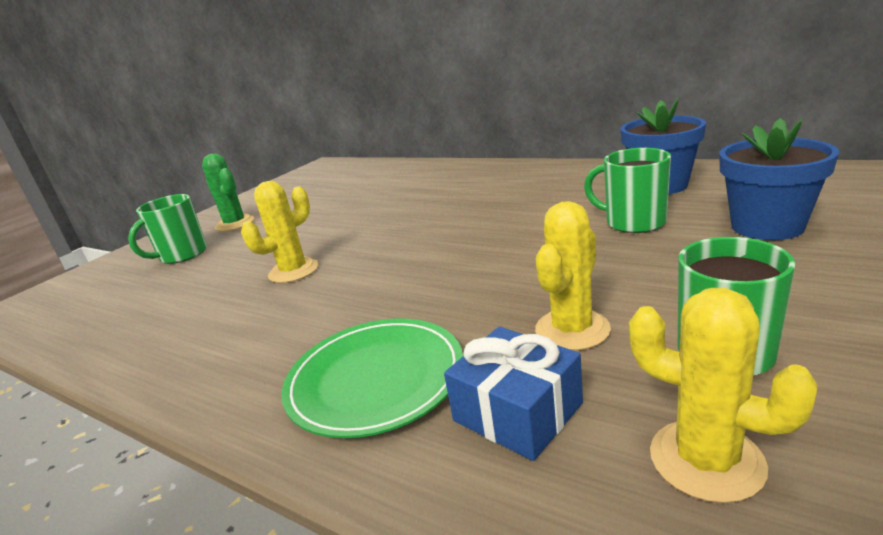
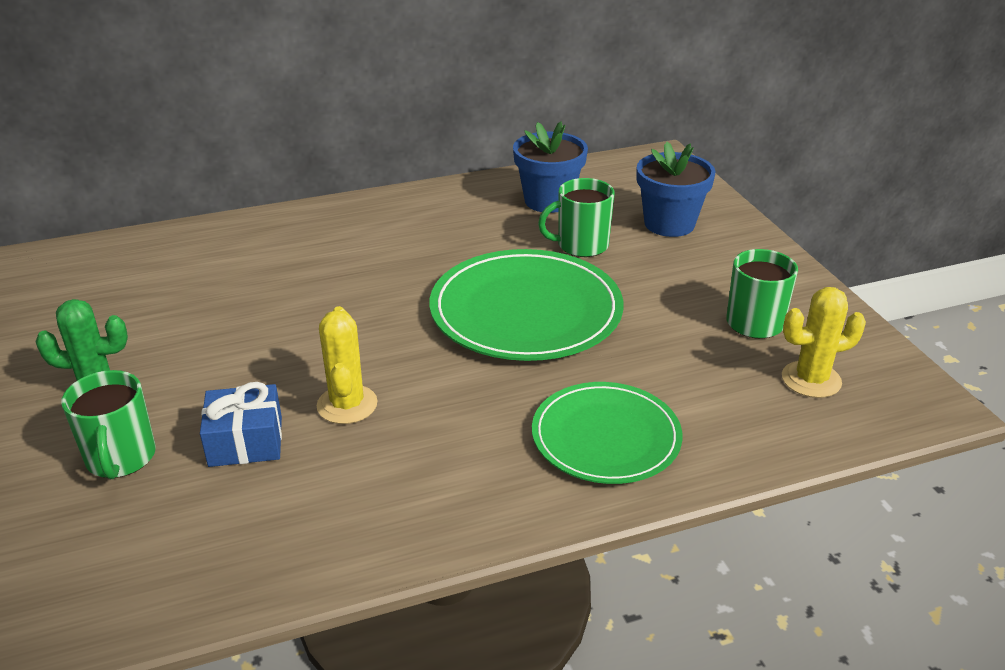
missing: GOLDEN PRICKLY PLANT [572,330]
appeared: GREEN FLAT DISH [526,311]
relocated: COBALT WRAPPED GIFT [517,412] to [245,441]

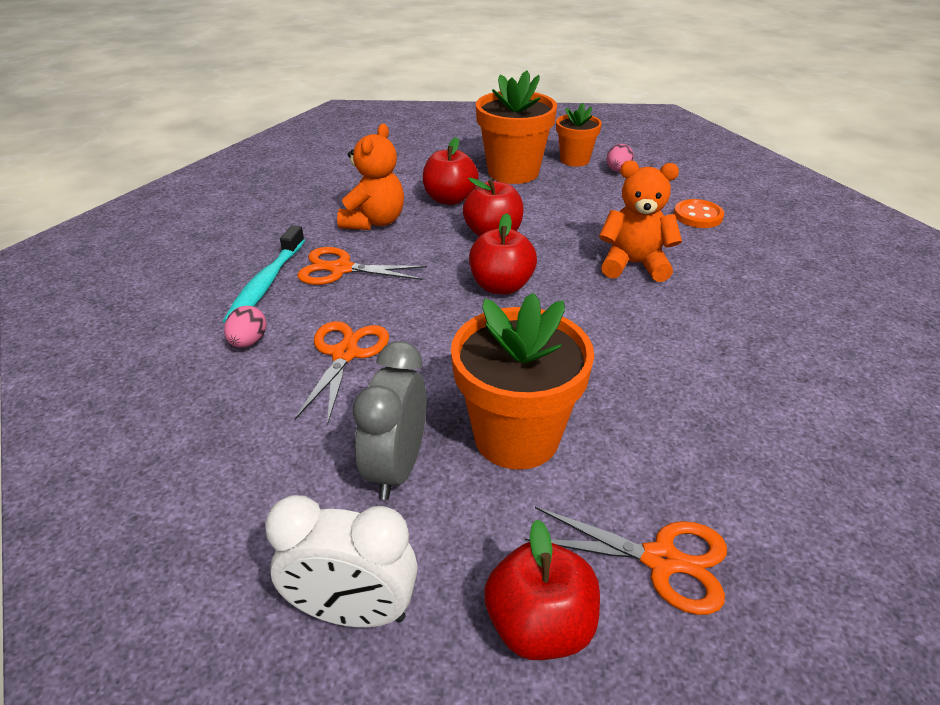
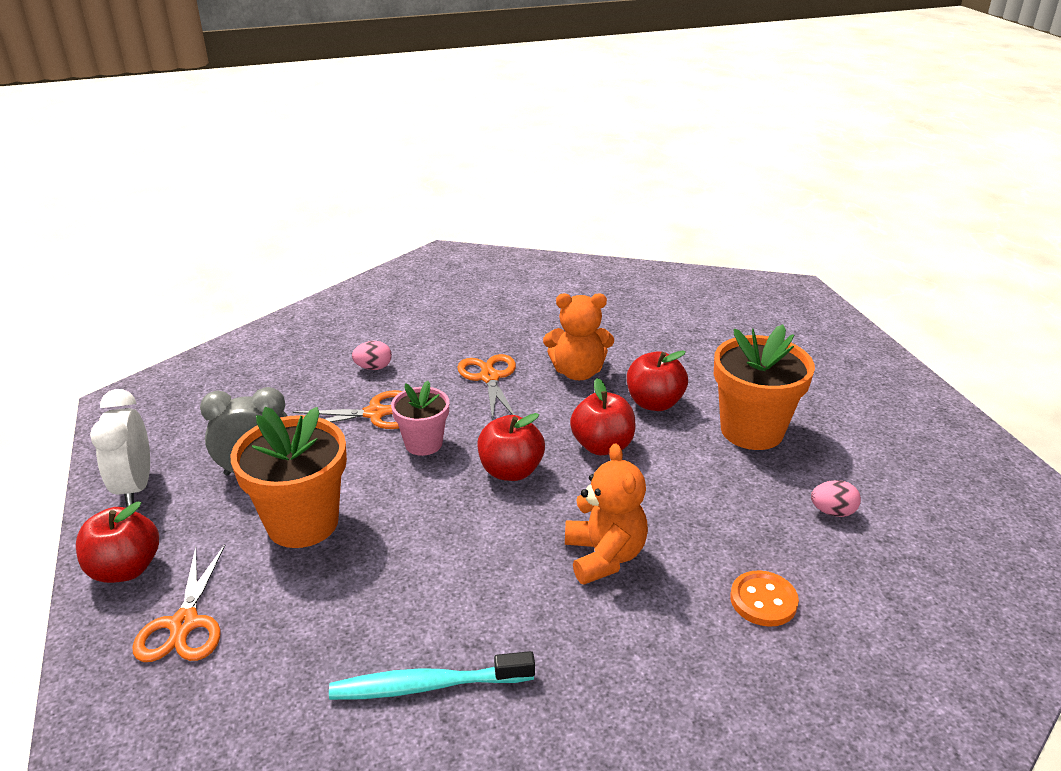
missing: ORANGE-COLOURED PLANT POT [574,160]
appeared: ROSE-PINK PLANT POT [423,443]
relocated: TURQUOISE TOOTH BRUSH [266,284] to [426,685]

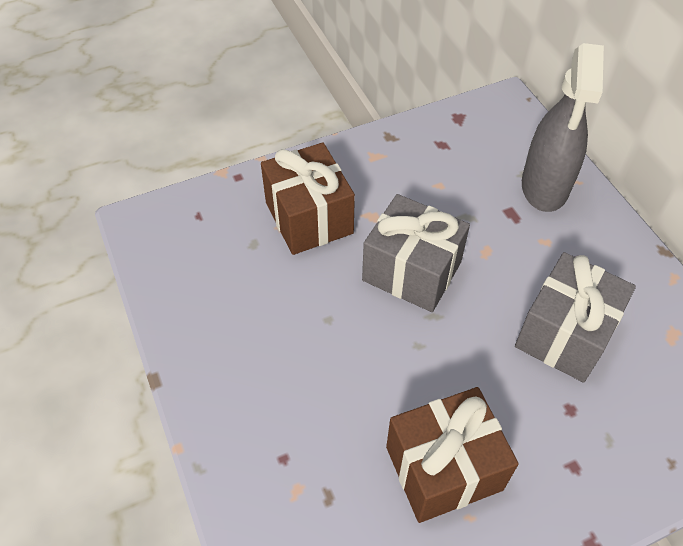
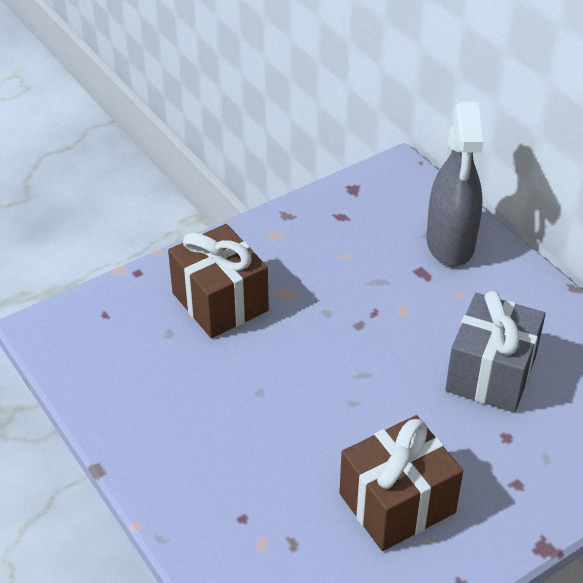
missing: GRAY WRAPPED GIFT [411,271]

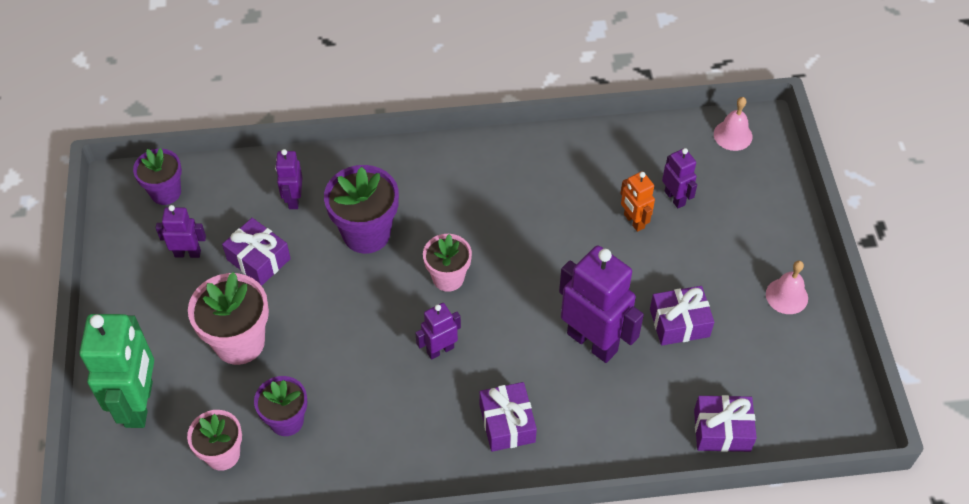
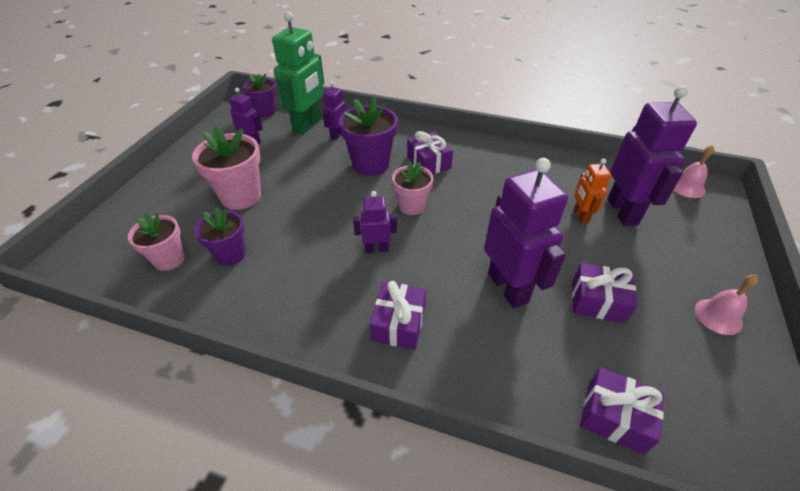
relocated: PURPLE WRAPPED GIFT [258,259] to [428,162]; GREEN ROBOT FIGURE [140,404] to [307,125]
size: PURPLE ROBOT FIGURE [675,198] = [623,211] x1.93

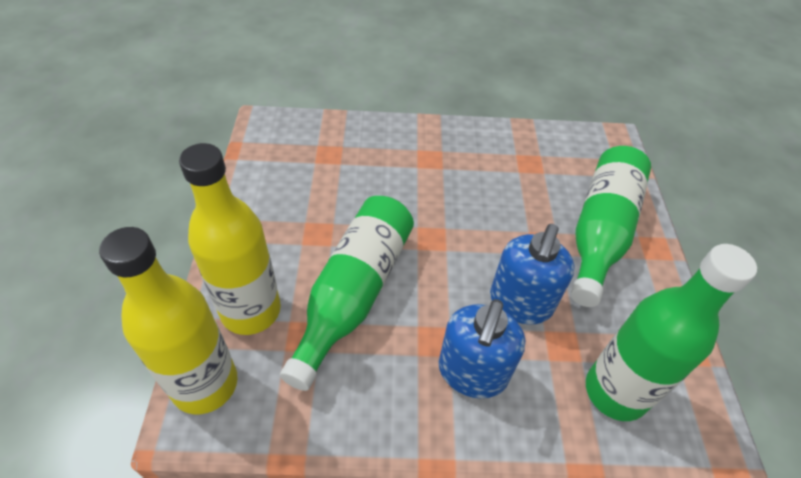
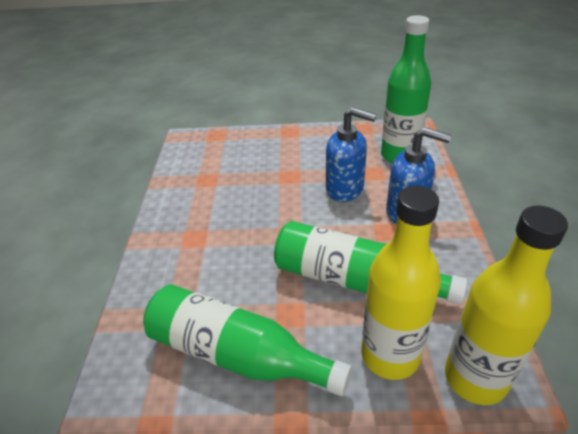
relocated: GREEN DRINK BOTTLE [600,231] to [237,354]

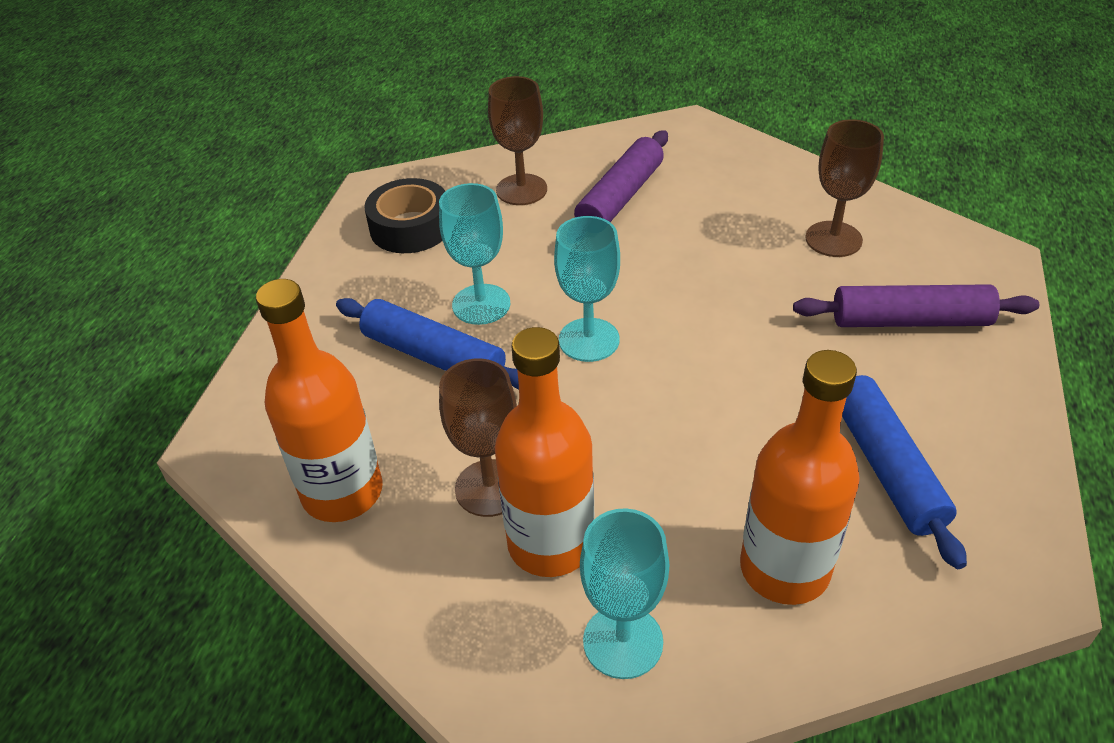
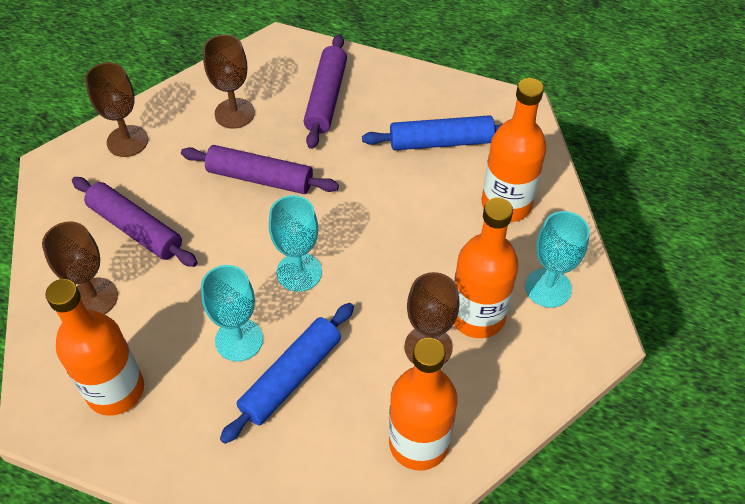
appeared: DARK BROWN CHALICE [127,141]; PURPLE PASTRY ROLLER [260,178]
exchanged: JET-BLACK ROLL OF TAPE [410,227] to ORANGE-COLOURED DRINK BOTTLE [115,390]

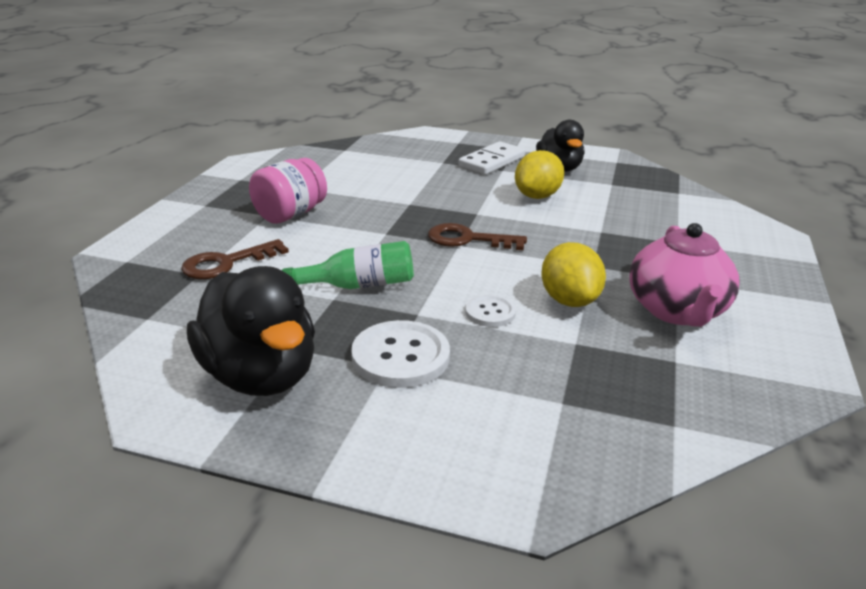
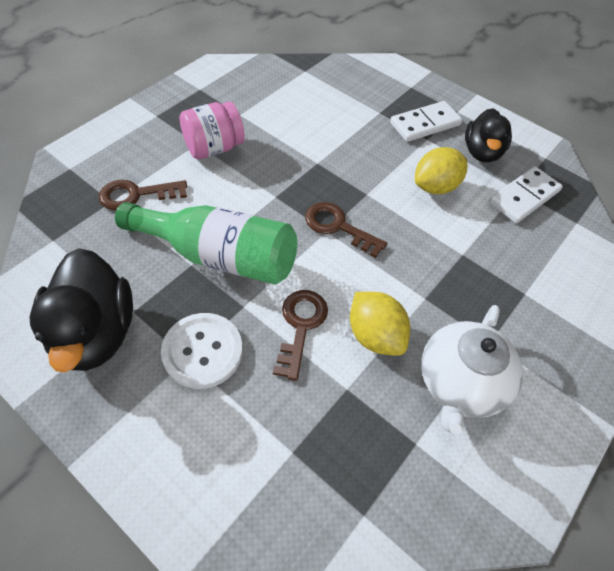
appeared: PURE WHITE DOMINO PIECE [524,197]
exchanged: PURE WHITE SHIRT BUTTON [490,312] to DARK BROWN KEY [300,326]
colour: ROSE-PINK CHINA TEAPOT [676,311] to PURE WHITE CHINA TEAPOT [460,383]
spun: GOLDEN TOY LEMON [569,300] = [375,335] 45 degrees counterclockwise
size: GREEN DRINK BOTTLE [358,286] = [217,256] x1.71

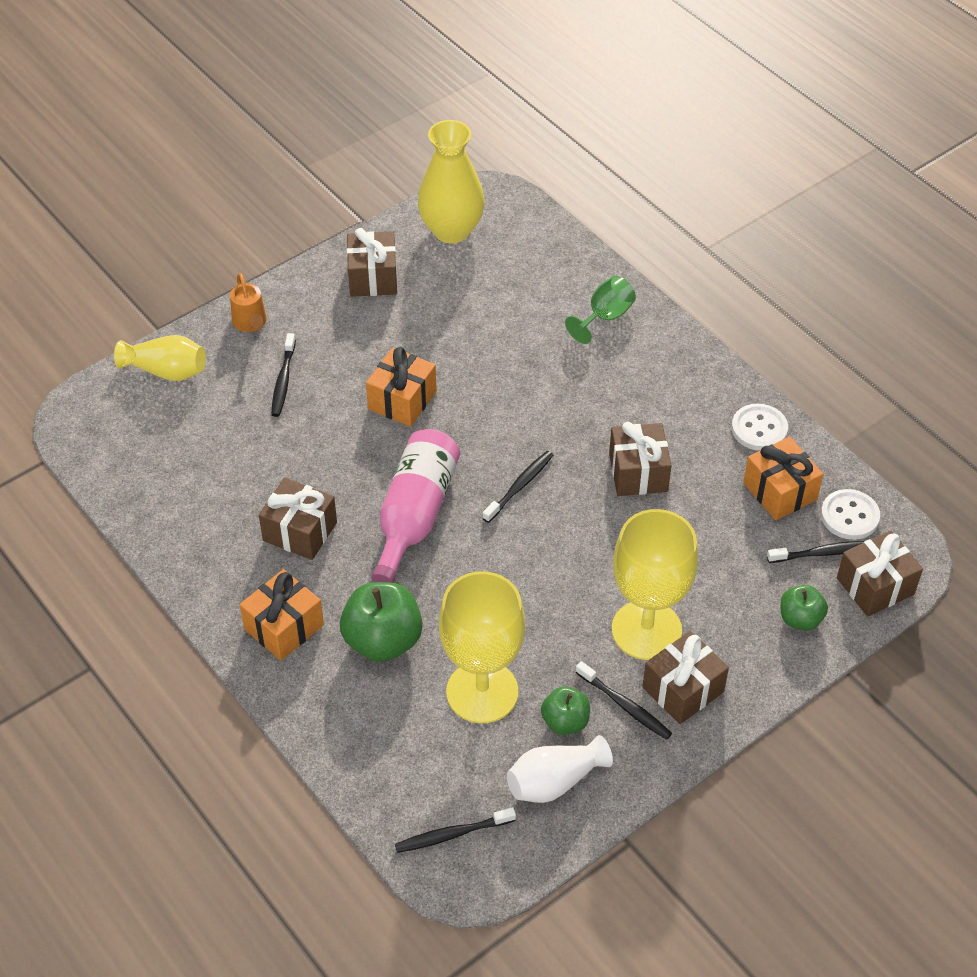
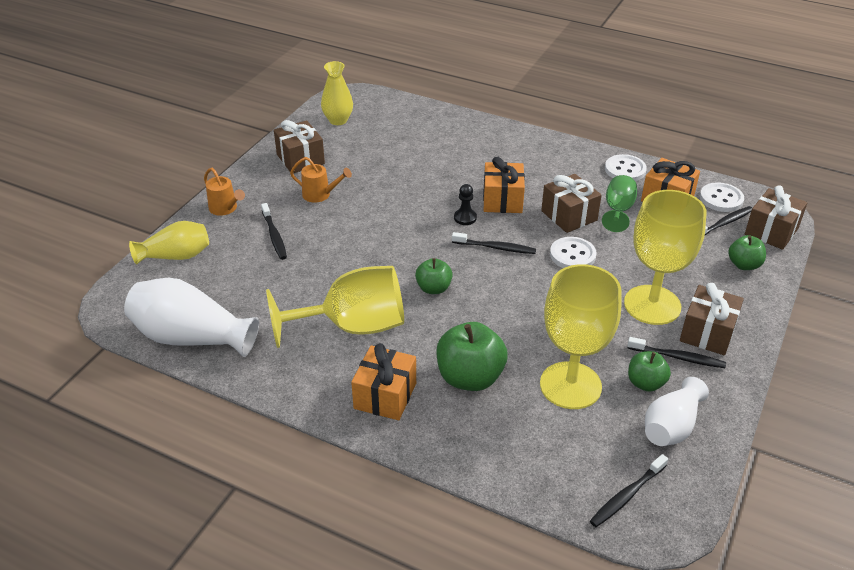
appeared: ORANGE-COLOURED SPRINKLING CAN [320,195]; JET-BLACK CHESS PAWN [465,218]; PURE WHITE SHIRT BUTTON [572,255]; PURE WHITE VASE [191,338]
relocated: GREEN CHALICE [605,317] to [618,210]; ORANGE-COLOURED WRAPPED GIFT [402,400] to [502,200]
exchanged: ROSE-PINK DRINK BOTTLE [415,515] to GREEN TOY APPLE [433,288]; DARK BROWN WRAPPED GIFT [300,531] to GOLDEN CHALICE [353,326]
spun: JET-BLACK TOOTH BRUSH [520,486] = [495,247] 90 degrees clockwise
size: GOLDEN VASE [451,230] = [338,120] x0.65

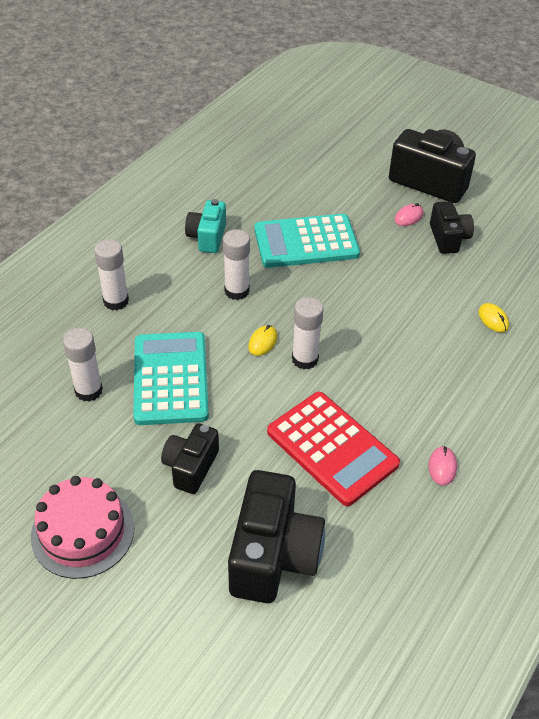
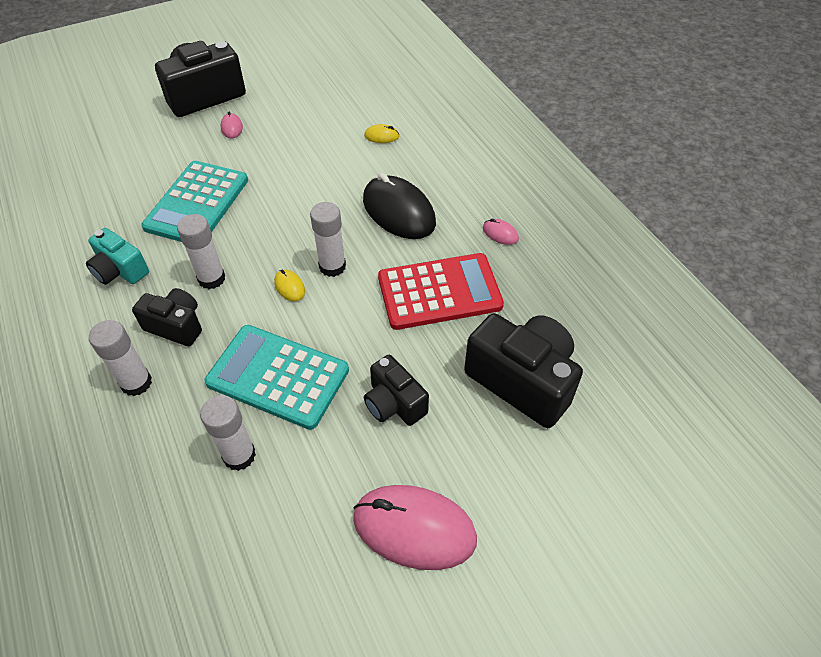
appeared: JET-BLACK COMPUTER MOUSE [398,211]
relocated: JET-BLACK COMPACT CAMERA [448,238] to [176,326]
exchanged: ROSE-PINK CAKE [82,532] to ROSE-PINK COMPUTER MOUSE [414,528]

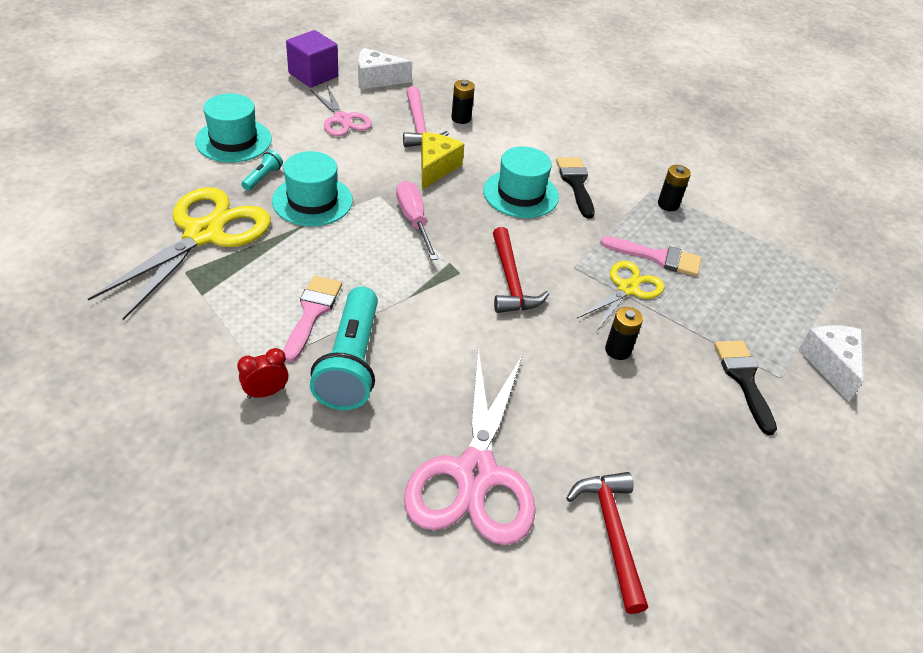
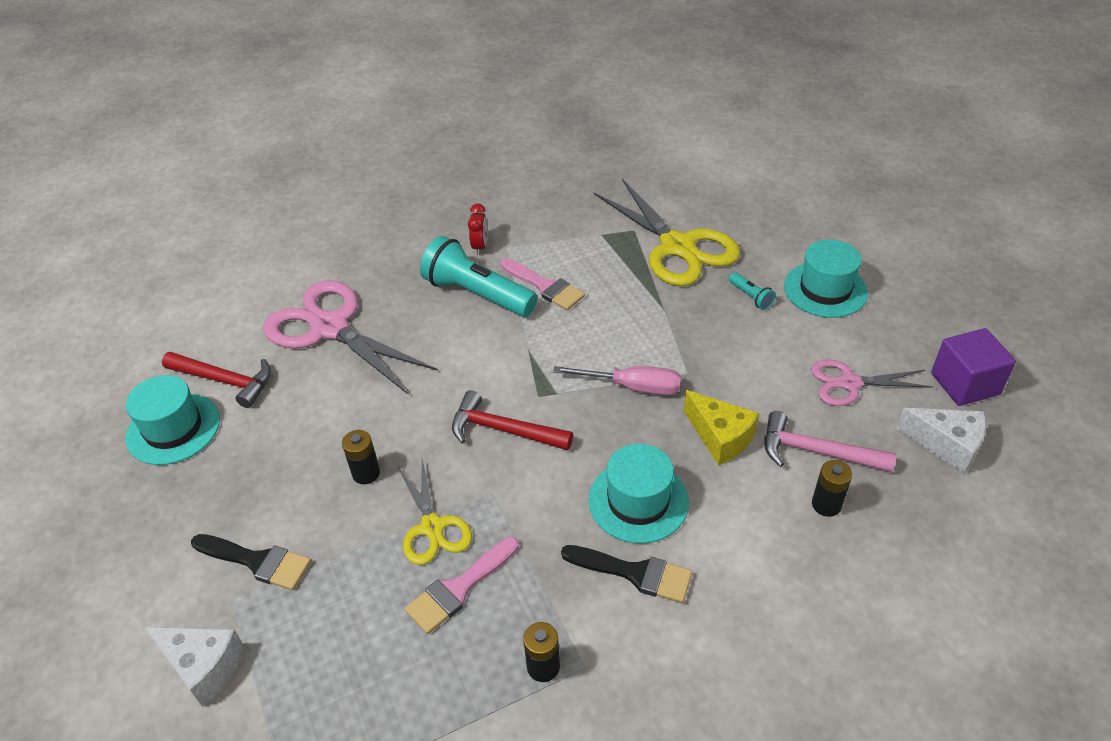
relocated: TURQUOISE HAT [312,201] to [173,429]
spun: PURE WHITE CHEESE [377,79] = [946,445] 90 degrees clockwise

